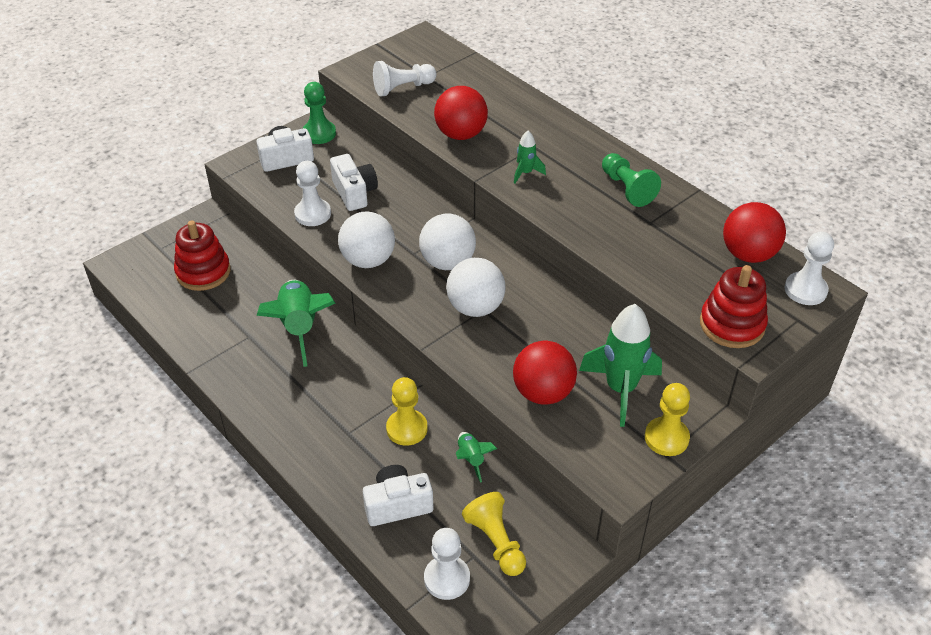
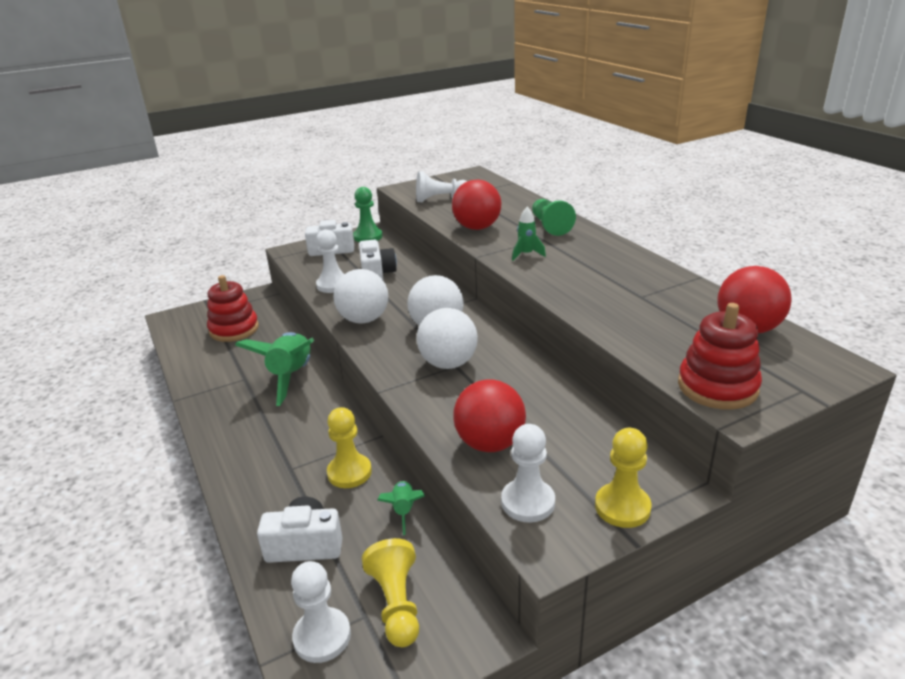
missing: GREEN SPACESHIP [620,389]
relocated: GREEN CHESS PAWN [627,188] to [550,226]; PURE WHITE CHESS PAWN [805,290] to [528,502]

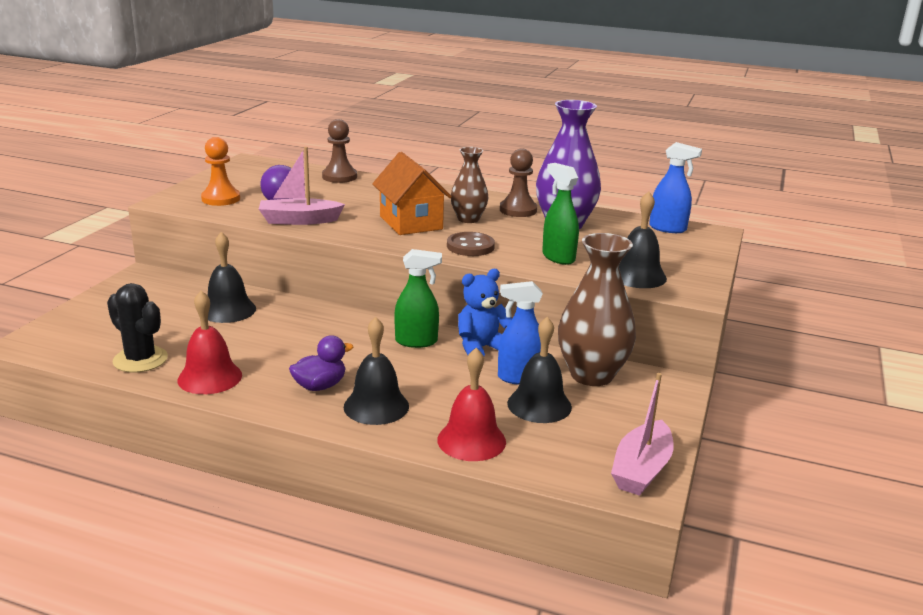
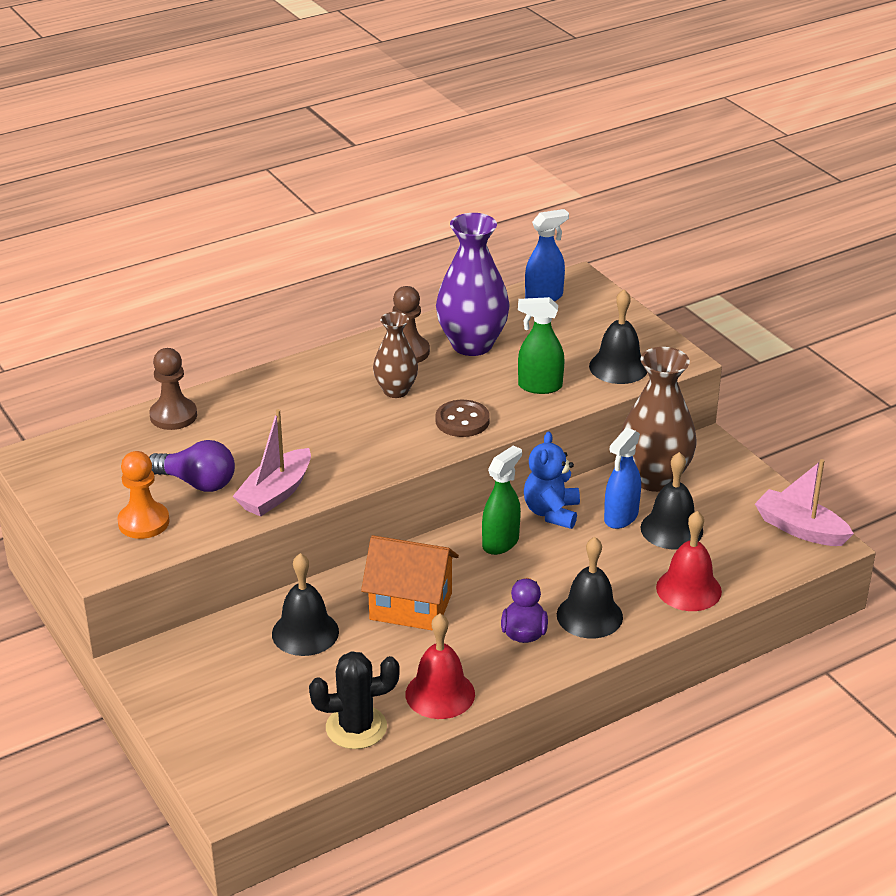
relocated: ORANGE-COLOURED HOUSE [410,223] to [411,606]
spun: ROSE-PINK TOY BOAT [641,469] = [800,529] 150 degrees clockwise

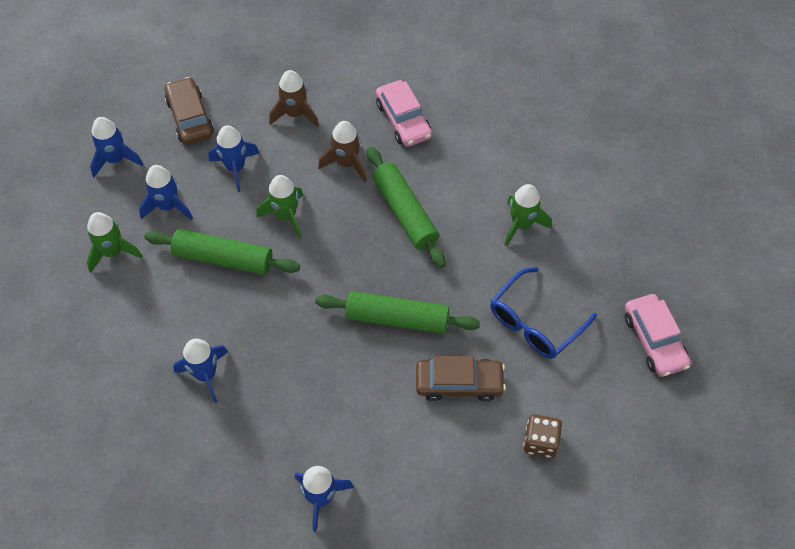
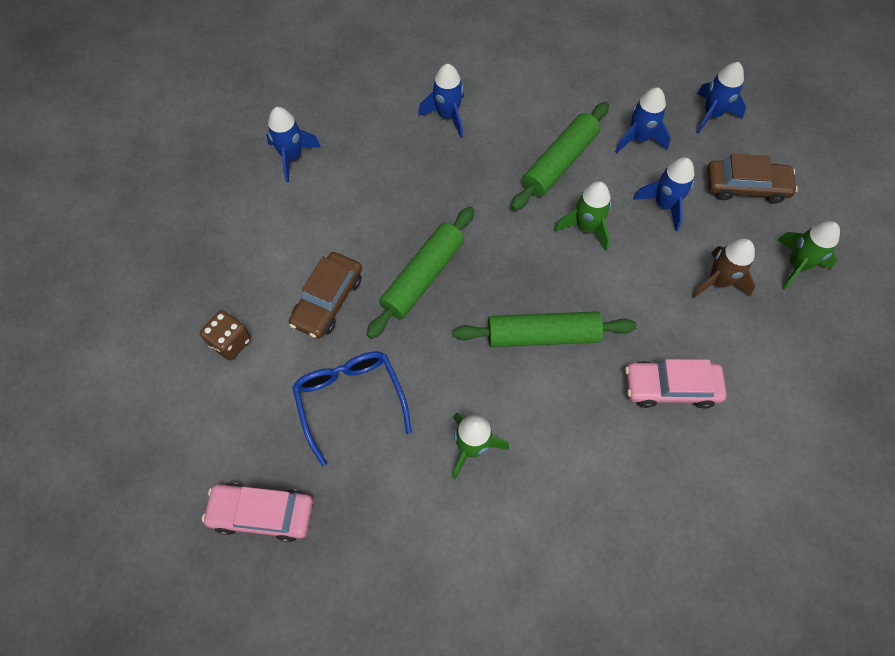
missing: DARK BROWN SPACESHIP [346,163]
relocated: GREEN SPACESHIP [113,252] to [797,265]

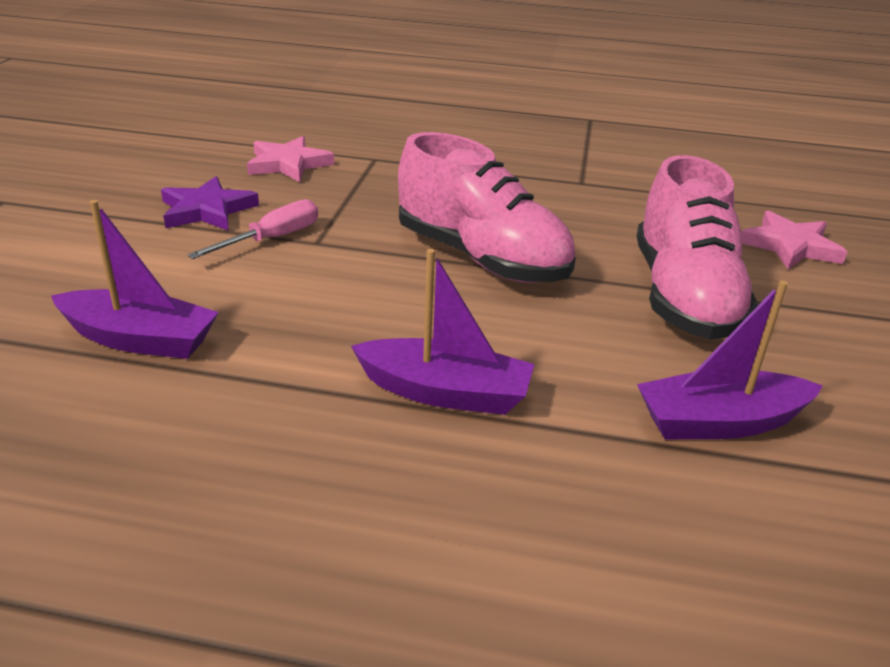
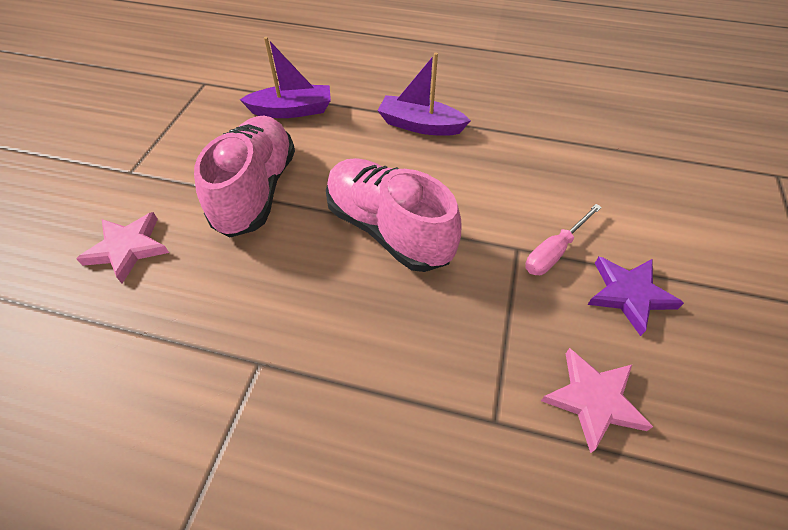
missing: PURPLE TOY BOAT [140,339]

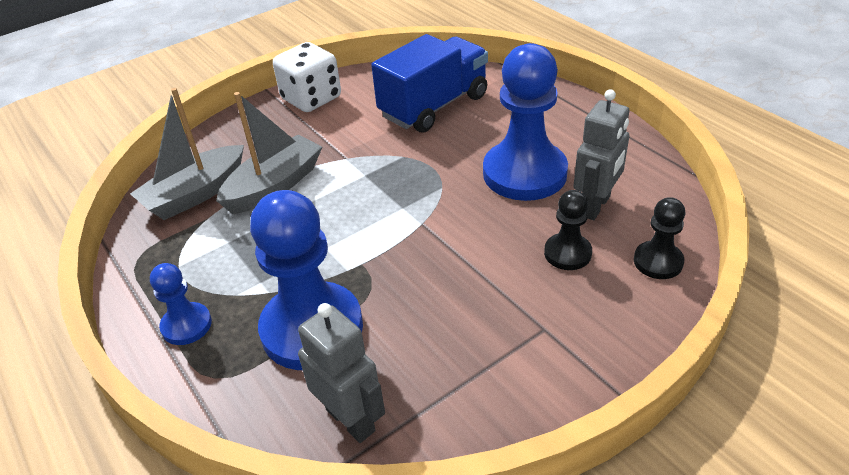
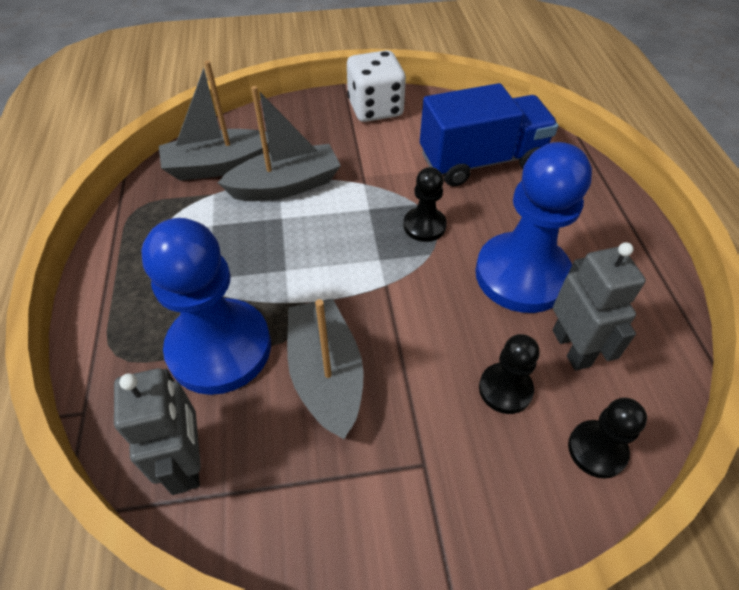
missing: COBALT CHESS PAWN [186,325]
appeared: JET-BLACK CHESS PAWN [424,226]; GRAY TOY BOAT [326,375]
spun: GRAY ROBOT FIGURE [595,206] = [571,348] 75 degrees counterclockwise

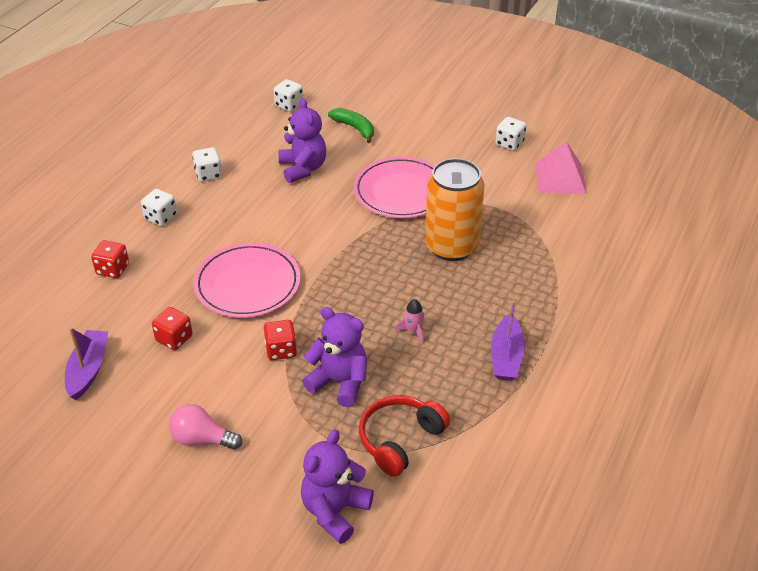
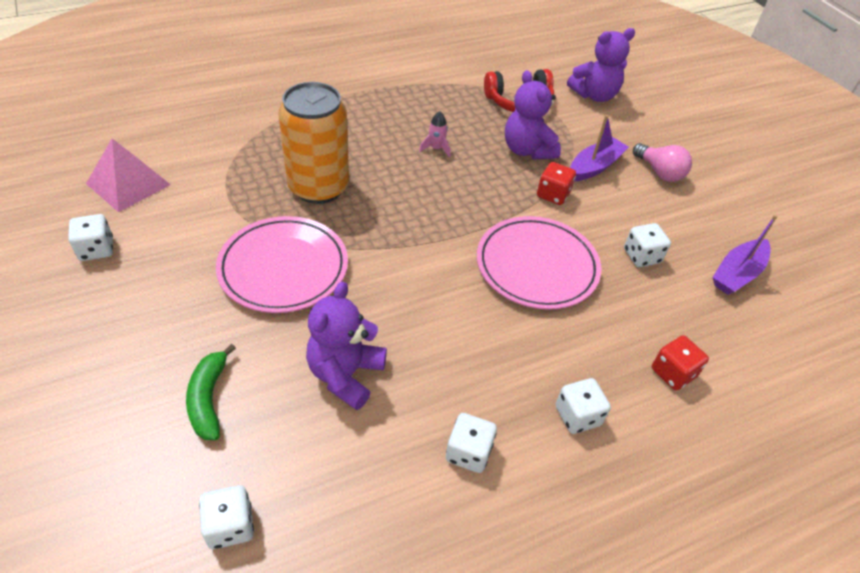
relocated: PURPLE TOY BOAT [506,357] to [595,167]
colour: RED DIE [174,338] to PURE WHITE DIE [641,256]

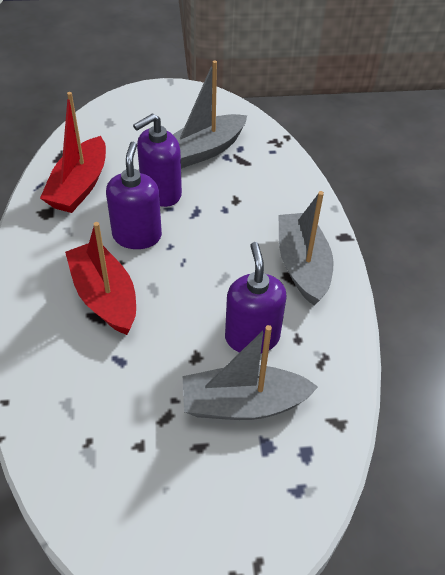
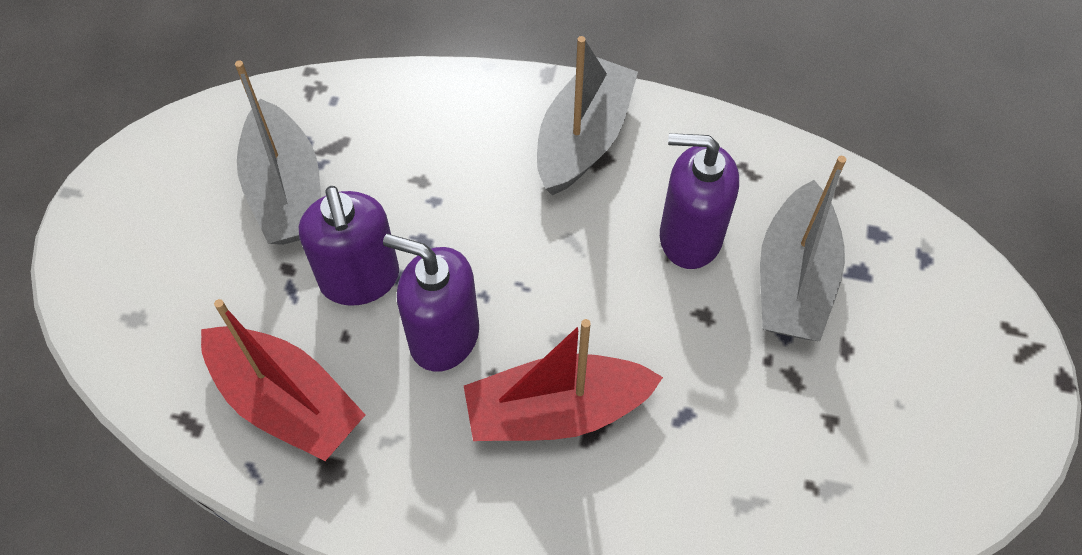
spun: GRAY TOY BOAT [302,265] = [583,139] 105 degrees clockwise

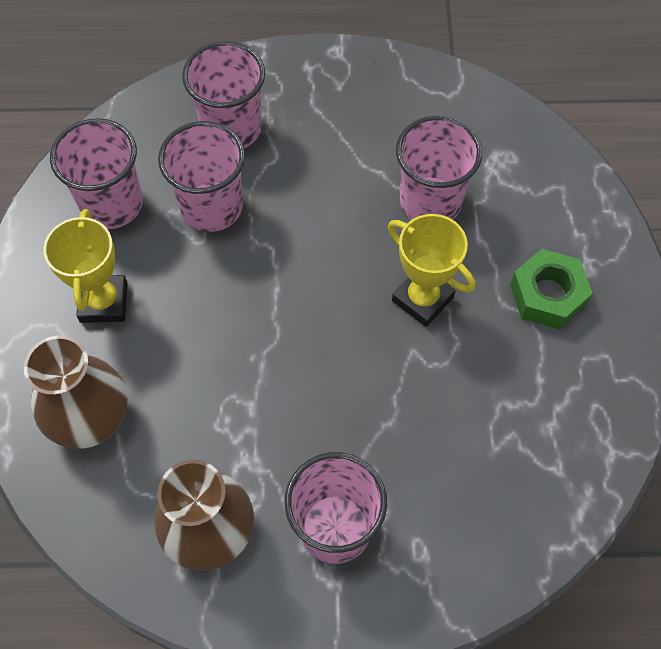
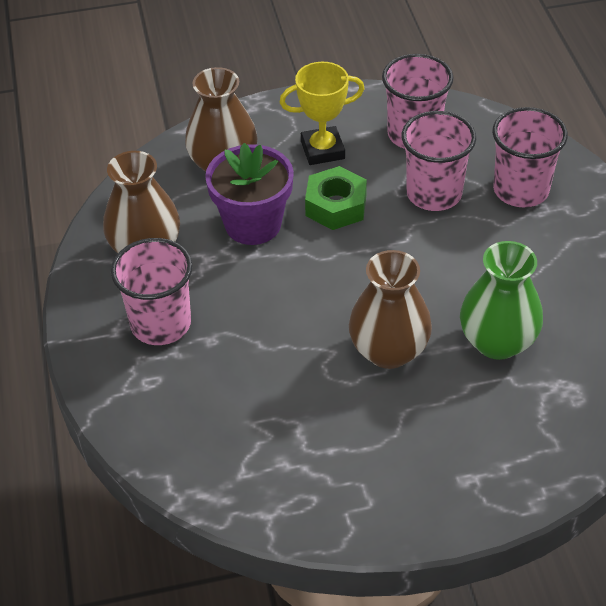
appeared: PURPLE PLANT POT [253,224]
relocated: GREEN HEXAGON NUT [547,295] to [336,206]
exchanged: ROSE-PINK CUP [430,201] to GREEN VASE [497,342]; GOLDEN PRIZE CUP [422,299] to DARK BROWN VASE [388,351]

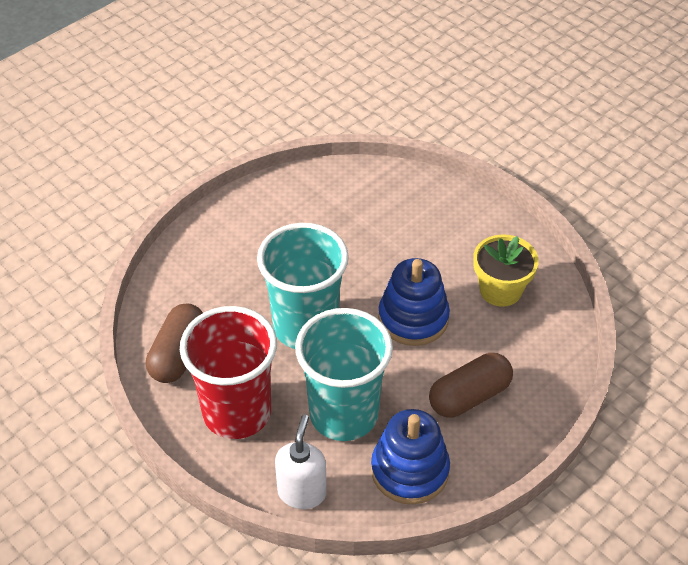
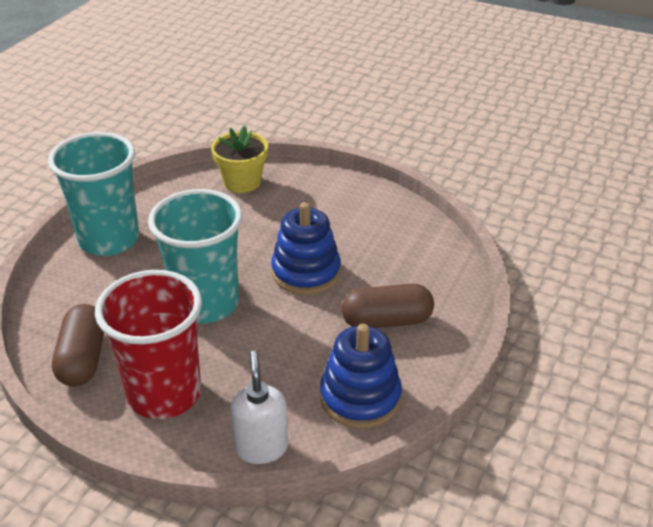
relocated: GOLDEN PLANT POT [500,290] to [242,182]; TURQUOISE CUP [343,414] to [109,240]
spun: DARK BROWN PILL SHAPE [469,396] = [386,321] 45 degrees clockwise

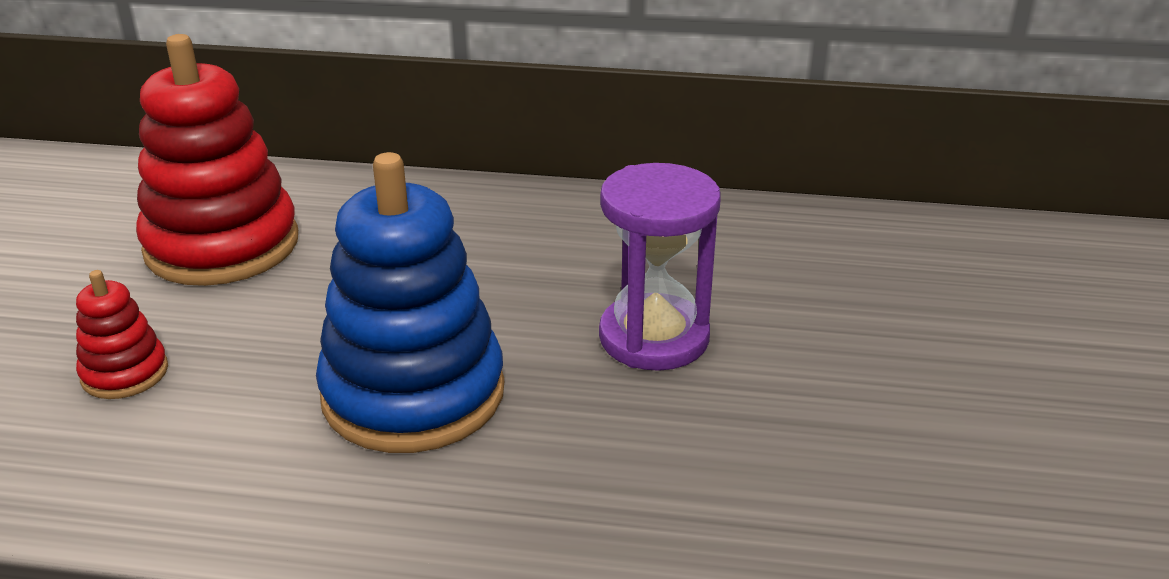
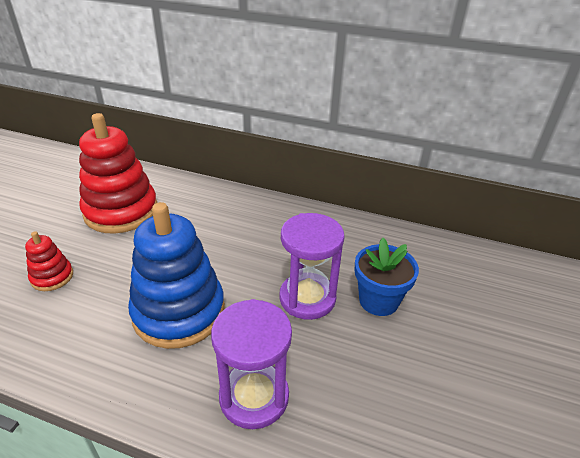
appeared: COBALT PLANT POT [378,300]; PURPLE SAND TIMER [254,397]

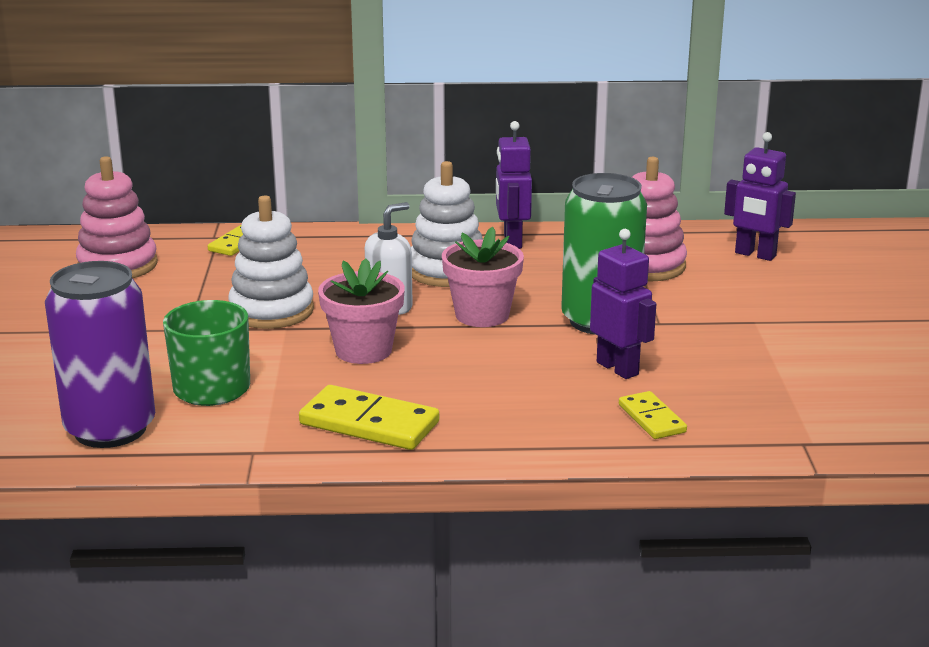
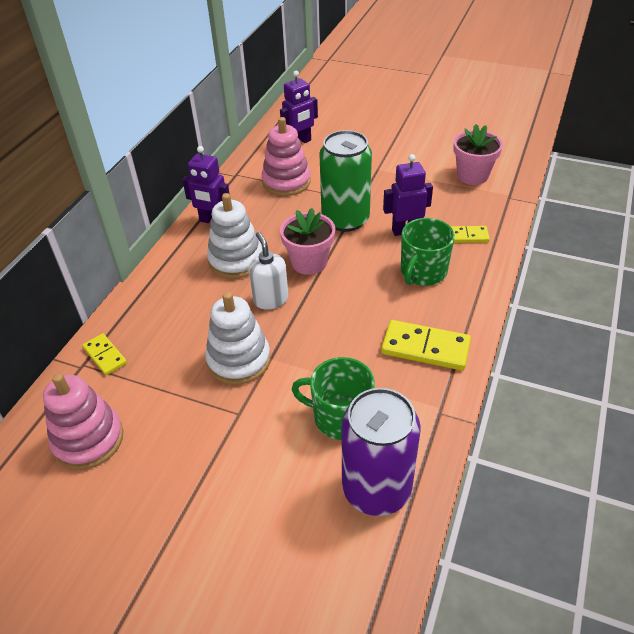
appeared: GREEN COFFEE MUG [423,272]
relocated: ROSE-PINK PLANT POT [363,350] to [472,175]
spun: GOLDEN DOMINO PIECE [369,423] = [425,348] 60 degrees clockwise

